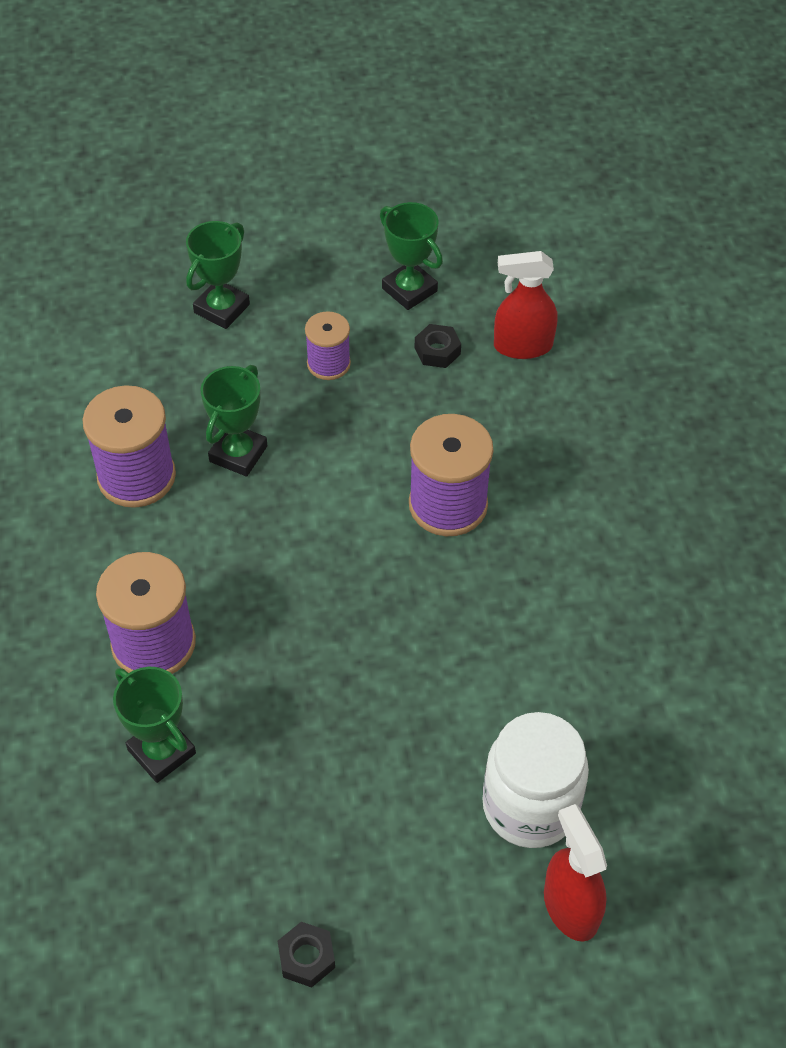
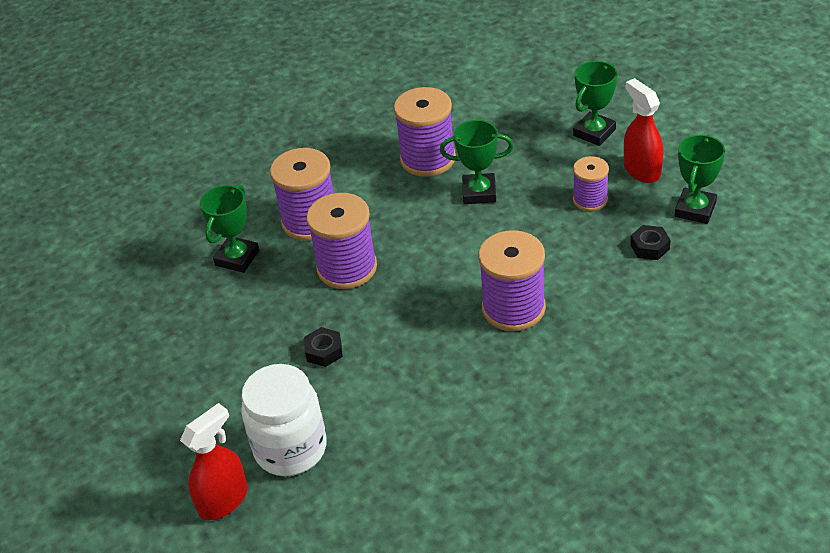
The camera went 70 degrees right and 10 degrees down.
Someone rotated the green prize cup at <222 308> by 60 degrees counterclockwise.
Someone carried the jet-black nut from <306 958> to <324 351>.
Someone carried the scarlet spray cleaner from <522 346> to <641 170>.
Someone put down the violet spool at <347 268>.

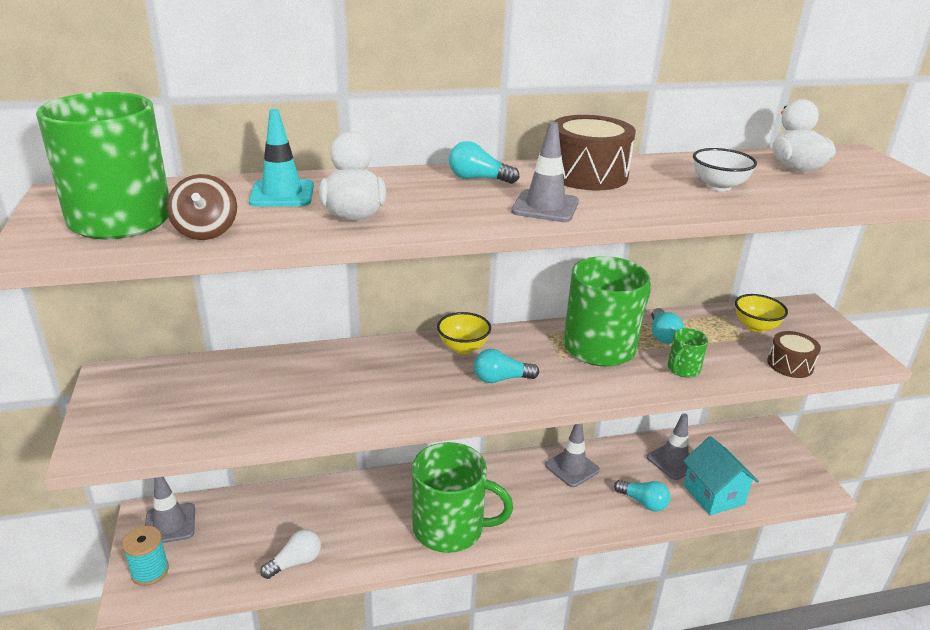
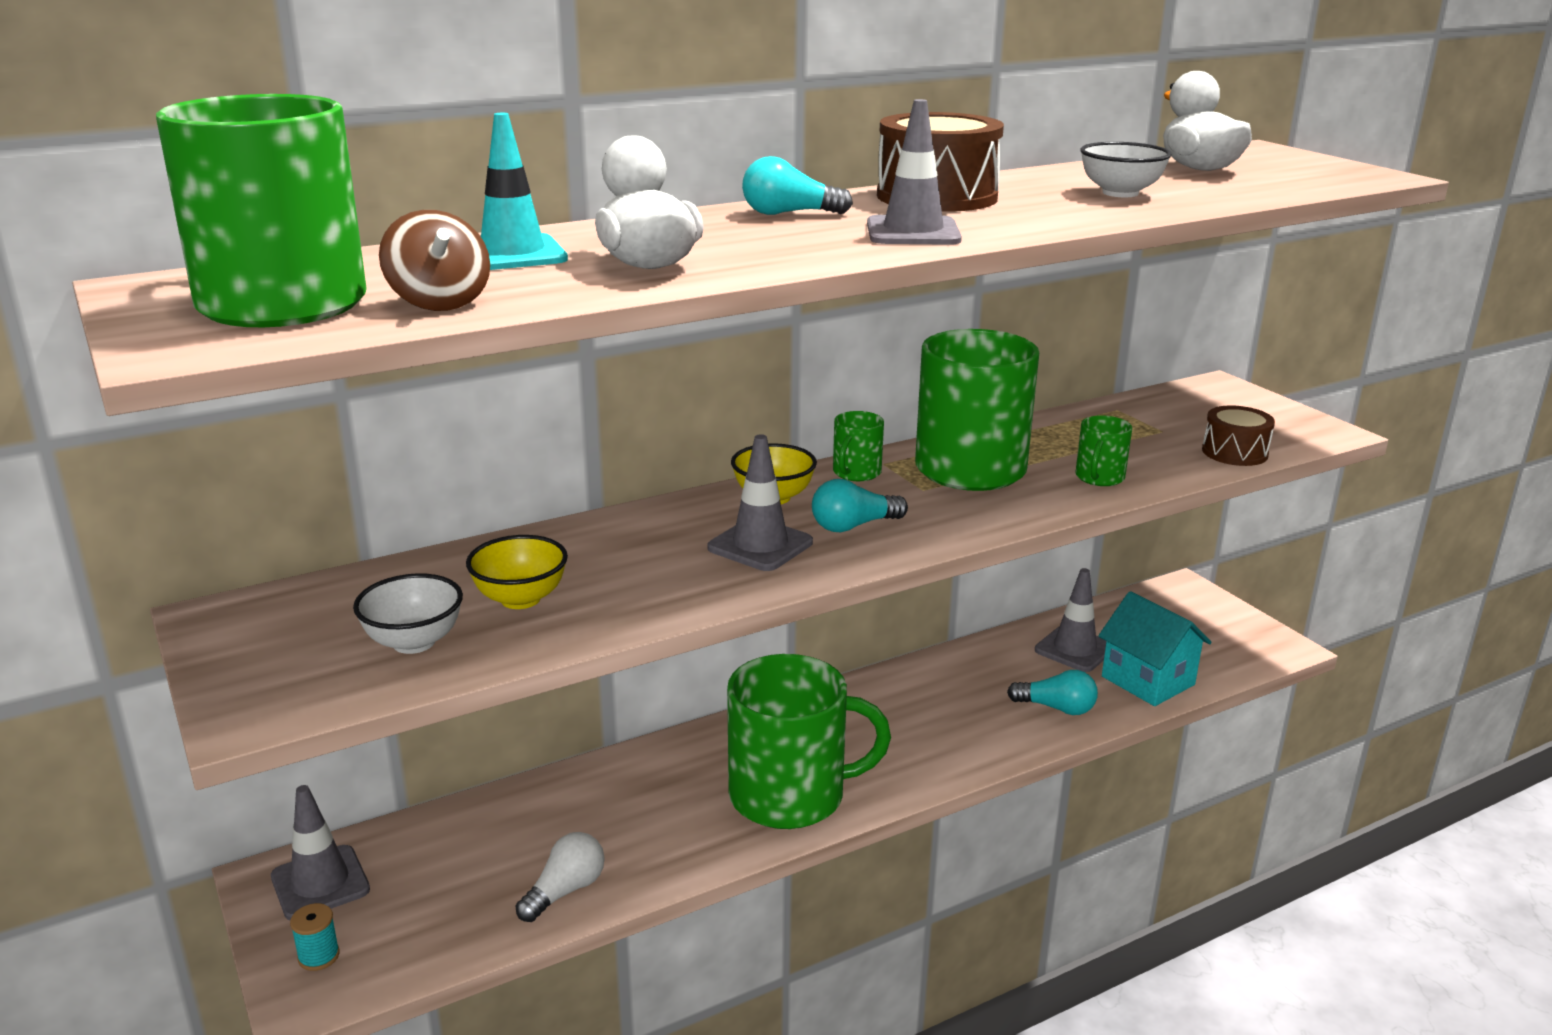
The camera went 15 degrees left and 5 degrees down.
Someone scaled the aqua spool at <150 571> by 0.64.
Someone carried the grey safety cone from <572 468> to <760 545>.
Someone took away the aqua lightbulb at <662 335>.
Someone carried the bright yellow serving bowl from <755 327> to <520 599>.
Someone put down the pure white serving bowl at <414 642>.
Someone put down the green tea mug at <856 473>.

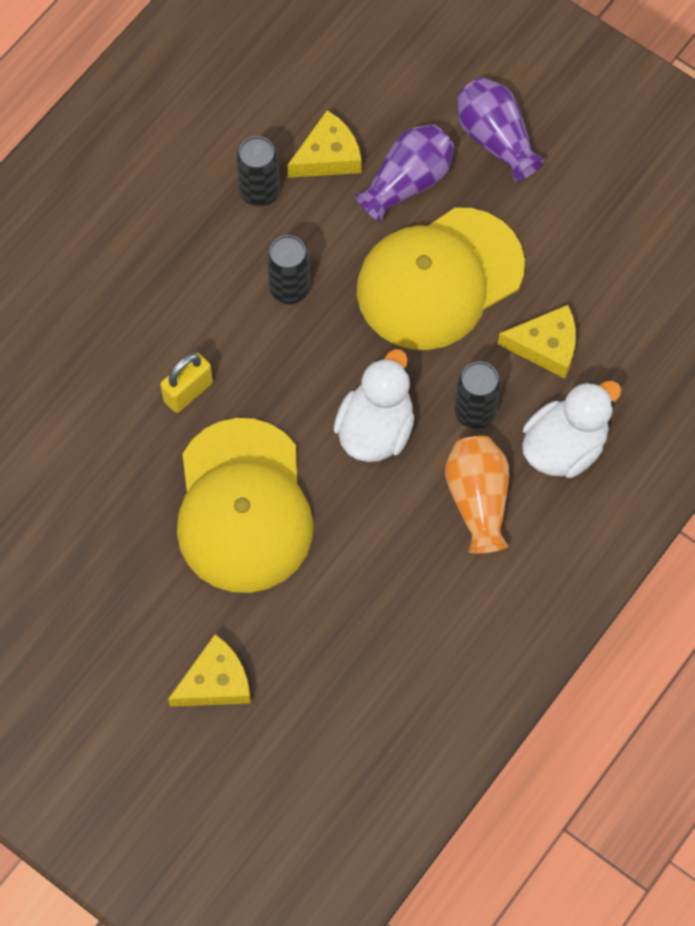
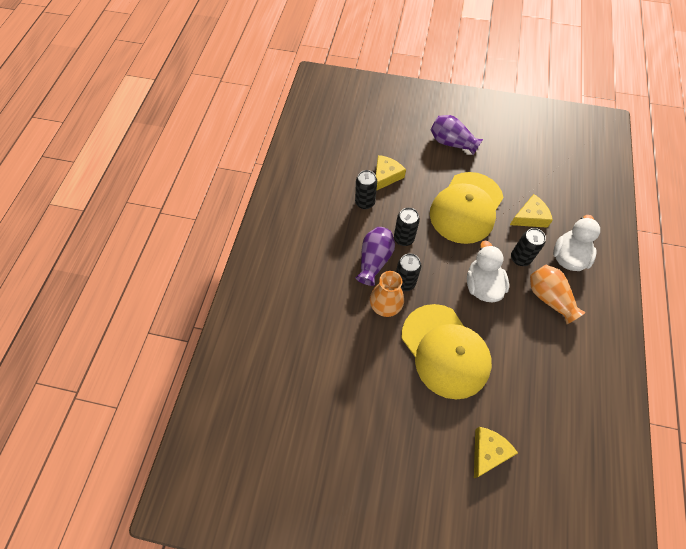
The camera went 25 degrees left and 5 degrees down.
Someone swapped the bright yellow lock at <188 392> for the bright orange flower vase at <385 306>.
Someone carried the violet flower vase from <407 182> to <374 260>.
Someone put down the jet-black soda can at <404 282>.

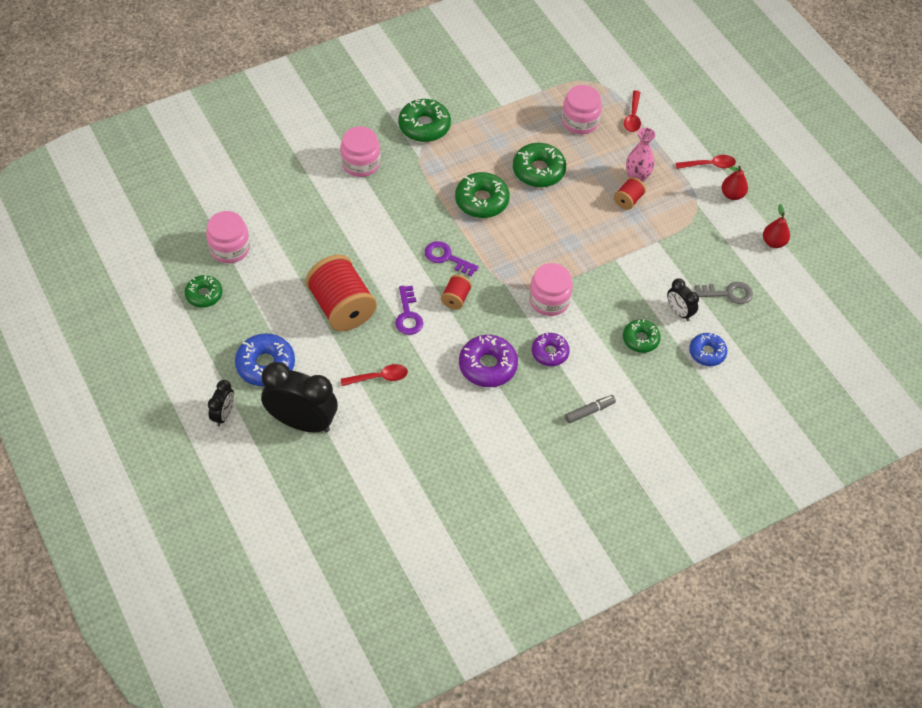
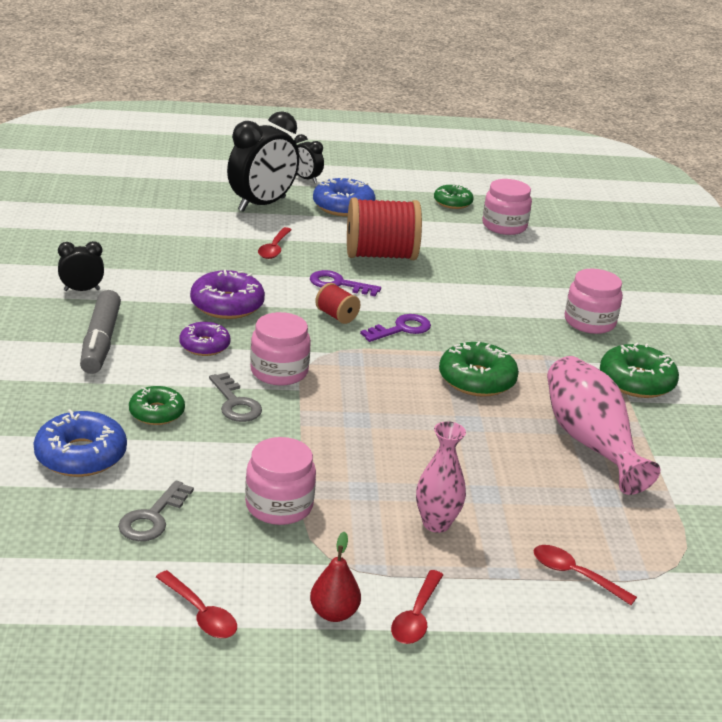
The camera went 115 degrees right and 25 degrees down.
Someone took away the green doughnut at <538 171>.
Someone carried the pink jam jar from <580 121> to <279 505>.
Someone scaled the grey marker pen at <589 411> by 1.83.
Someone took away the scarlet spool at <628 200>.
Someone carried the jet-black clock from <679 312> to <82 290>.
Someone scaled the royal blue doughnut at <707 353> by 1.54.
Someone swapped the scarlet toy pear at <773 242> for the scarlet tablespoon at <200 613>.
Someone put down the grey key at <235 403>.
Someone put down the pink flower vase at <590 442>.

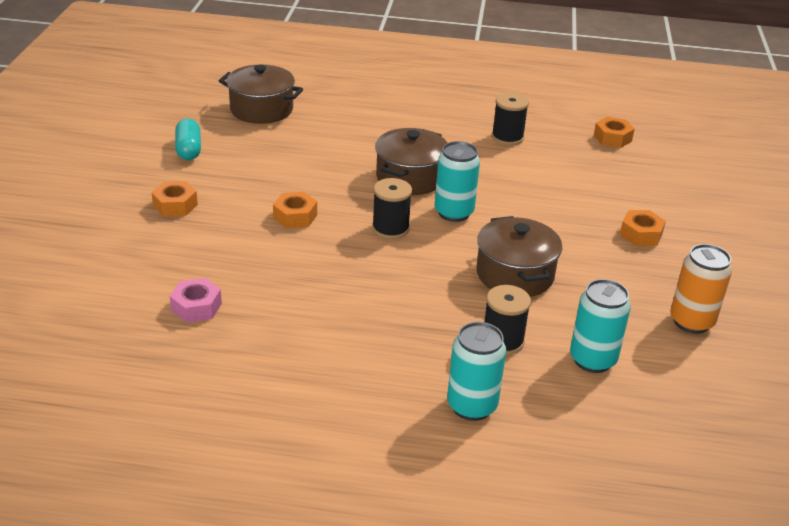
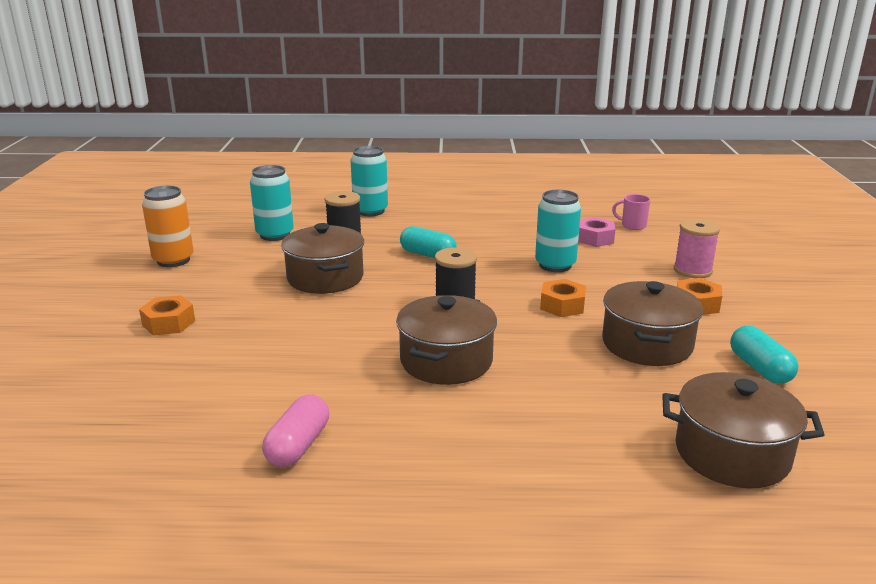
The camera went 175 degrees right and 10 degrees down.
Someone carried the aqua soda can from <454 212> to <555 265>.
Someone swapped the jet-black spool at <507 137> for the pink capsule at <298 446>.
Someone took away the bright orange nut at <612 138>.
Someone put down the aqua capsule at <428 255>.
Someone put down the russet cooking pot at <647 344>.
Someone put down the pink tea mug at <632 225>.
Someone put down the pink spool at <692 270>.

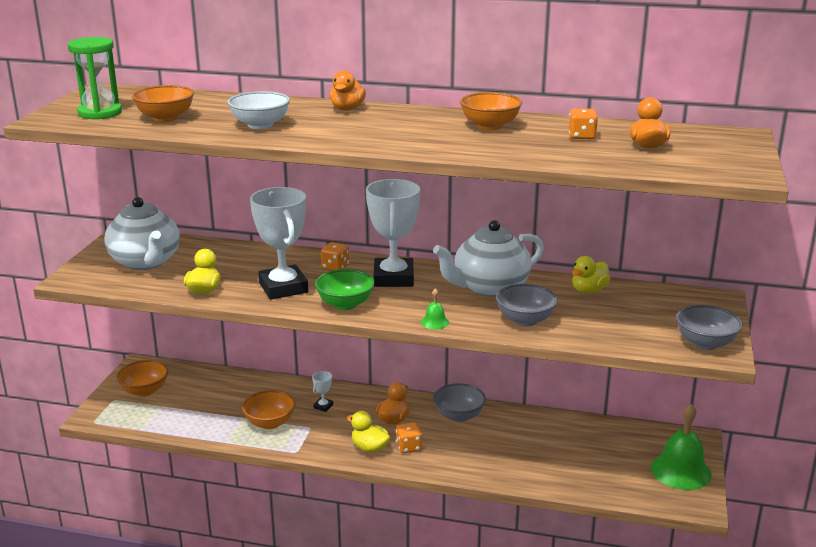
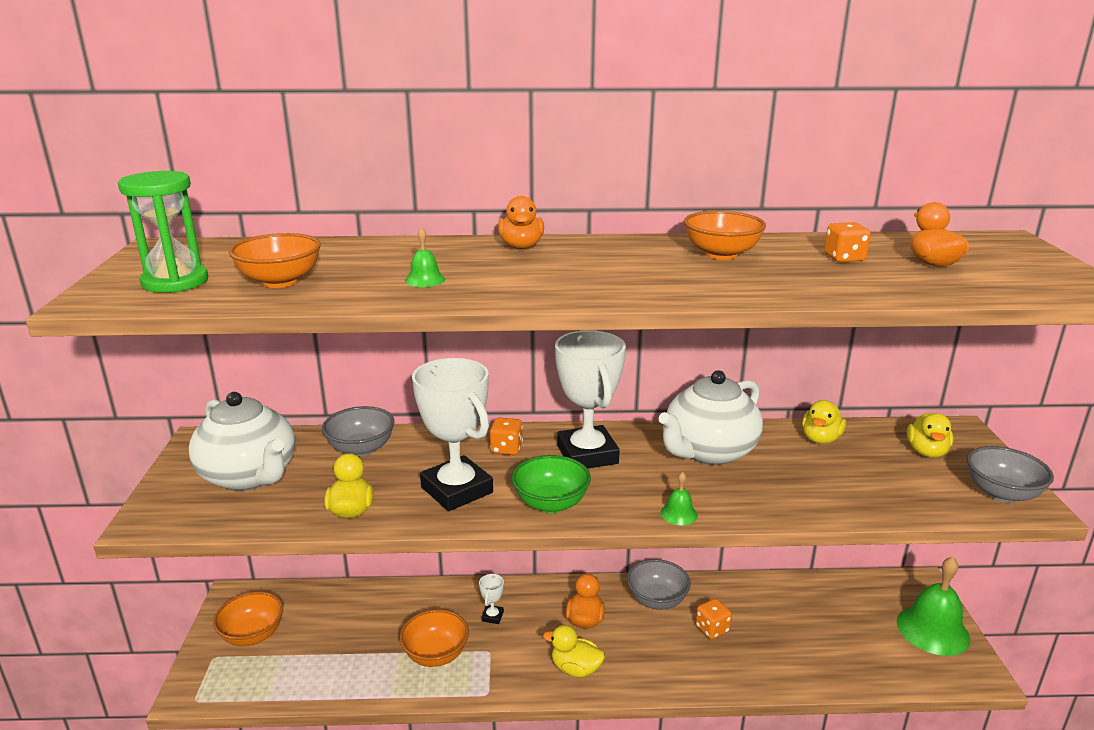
The camera went 15 degrees left and 0 degrees up.
Someone swapped the pure white serving bowl at <260 125> for the green hand bell at <425 280>.
Someone carried the bright orange die from <408 447> to <712 629>.
Someone carried the grey serving bowl from <525 320> to <361 449>.
Someone put down the bright yellow duck at <926 452>.

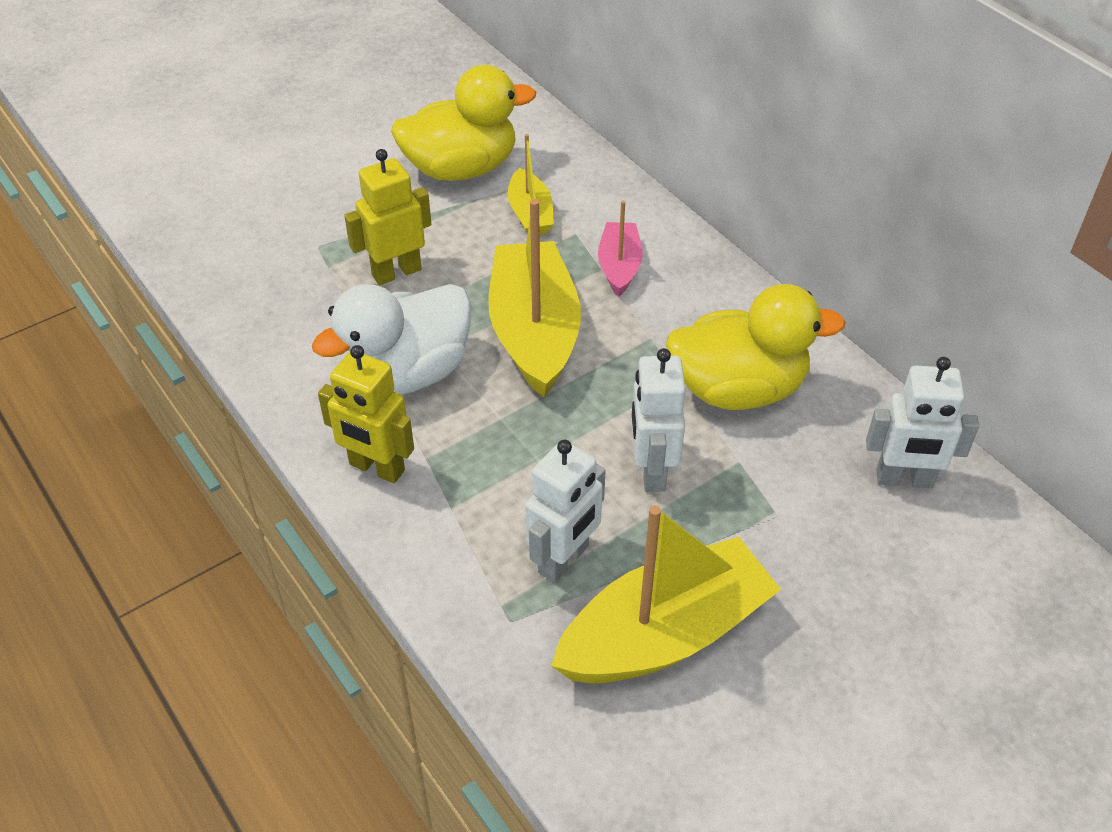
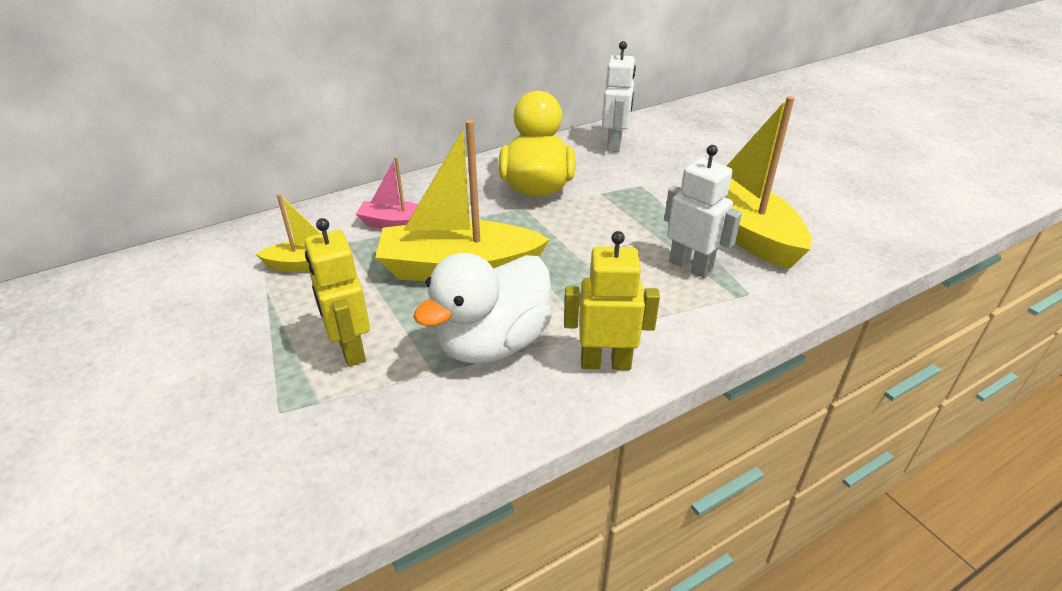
The camera went 85 degrees left and 10 degrees down.
Someone rotated the pure white duck at <406 373> by 75 degrees clockwise.
Someone rotated the bright yellow robot figure at <376 468> by 120 degrees counterclockwise.
Someone took away the bright yellow duck at <461 168>.
Someone took away the pure white robot figure at <652 470>.

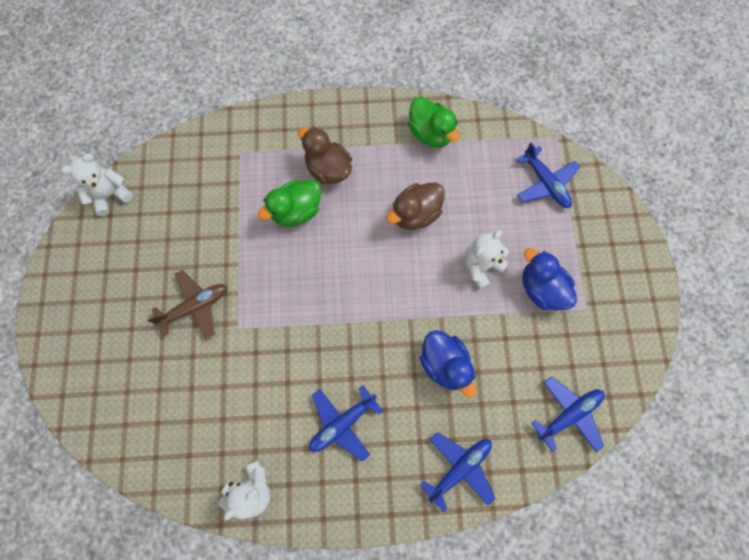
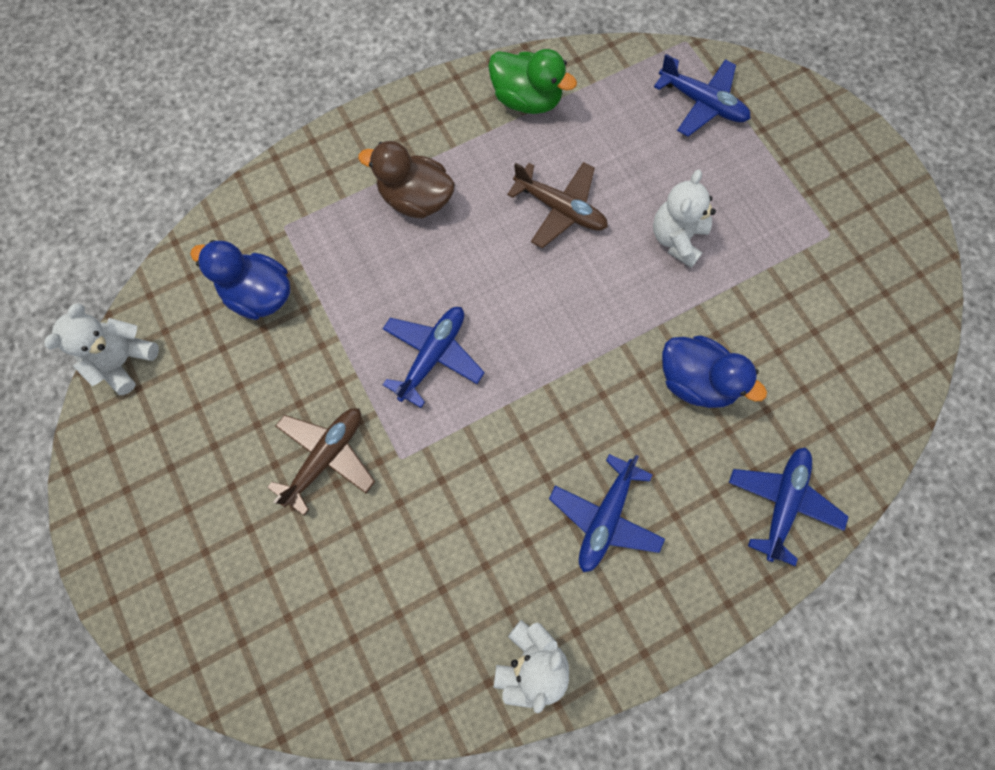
The camera went 25 degrees left and 0 degrees up.
Someone took away the green duck at <296 211>.
Someone swapped the russet duck at <415 214> for the russet toy plane at <560 209>.
Someone carried the royal blue duck from <541 289> to <259 294>.
Someone carried the royal blue toy plane from <569 414> to <433 356>.

